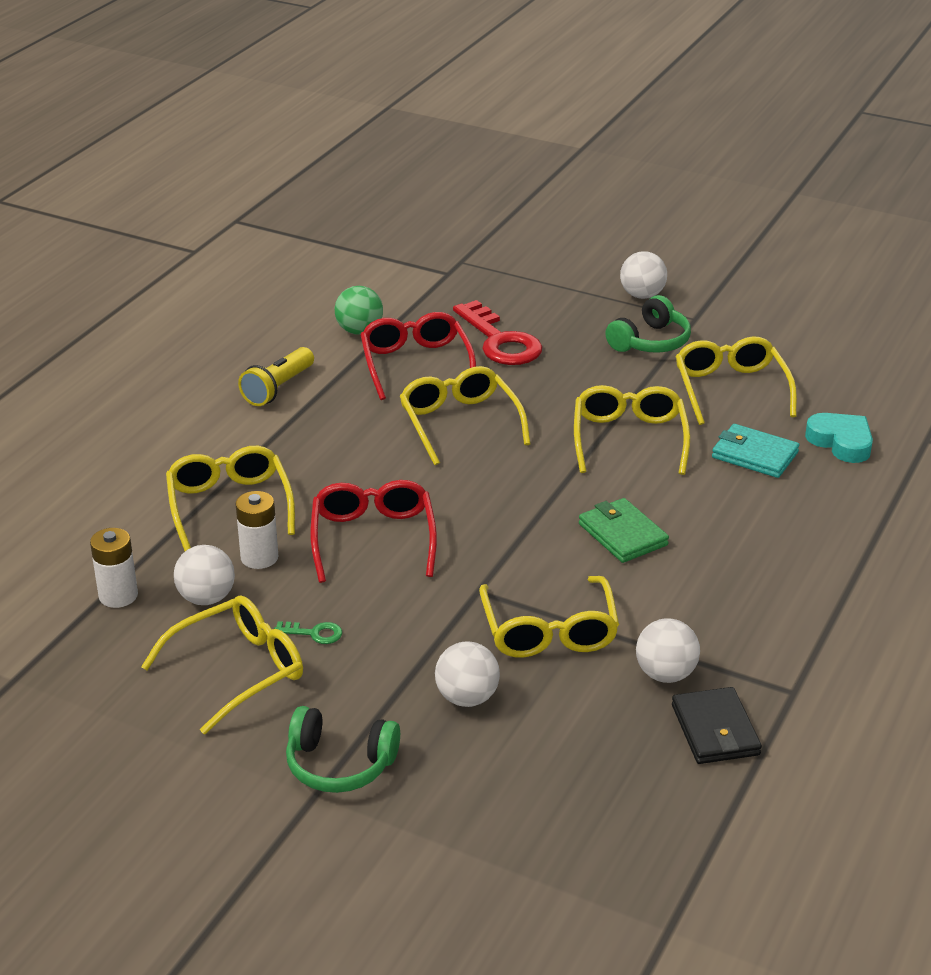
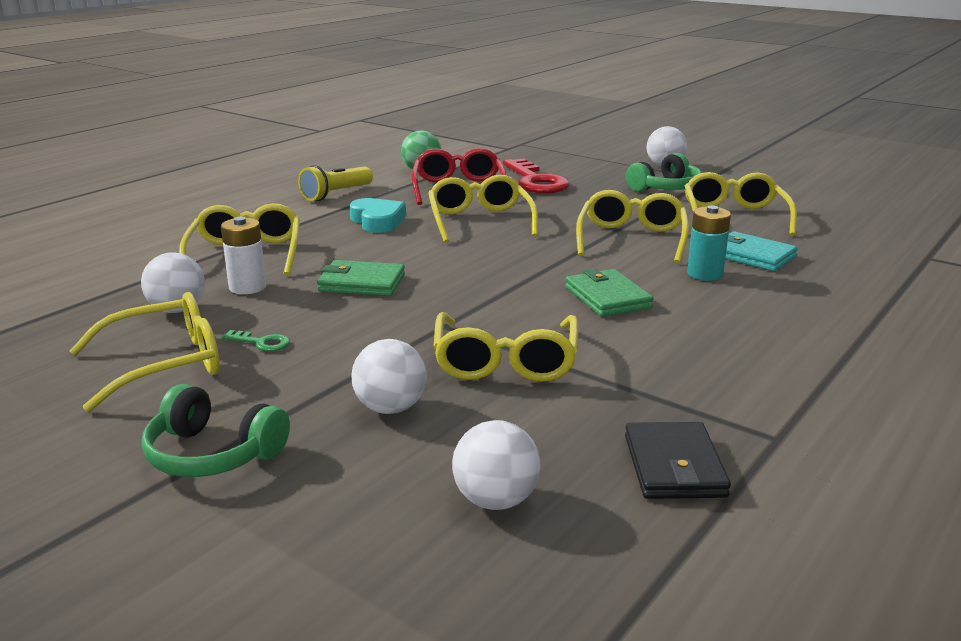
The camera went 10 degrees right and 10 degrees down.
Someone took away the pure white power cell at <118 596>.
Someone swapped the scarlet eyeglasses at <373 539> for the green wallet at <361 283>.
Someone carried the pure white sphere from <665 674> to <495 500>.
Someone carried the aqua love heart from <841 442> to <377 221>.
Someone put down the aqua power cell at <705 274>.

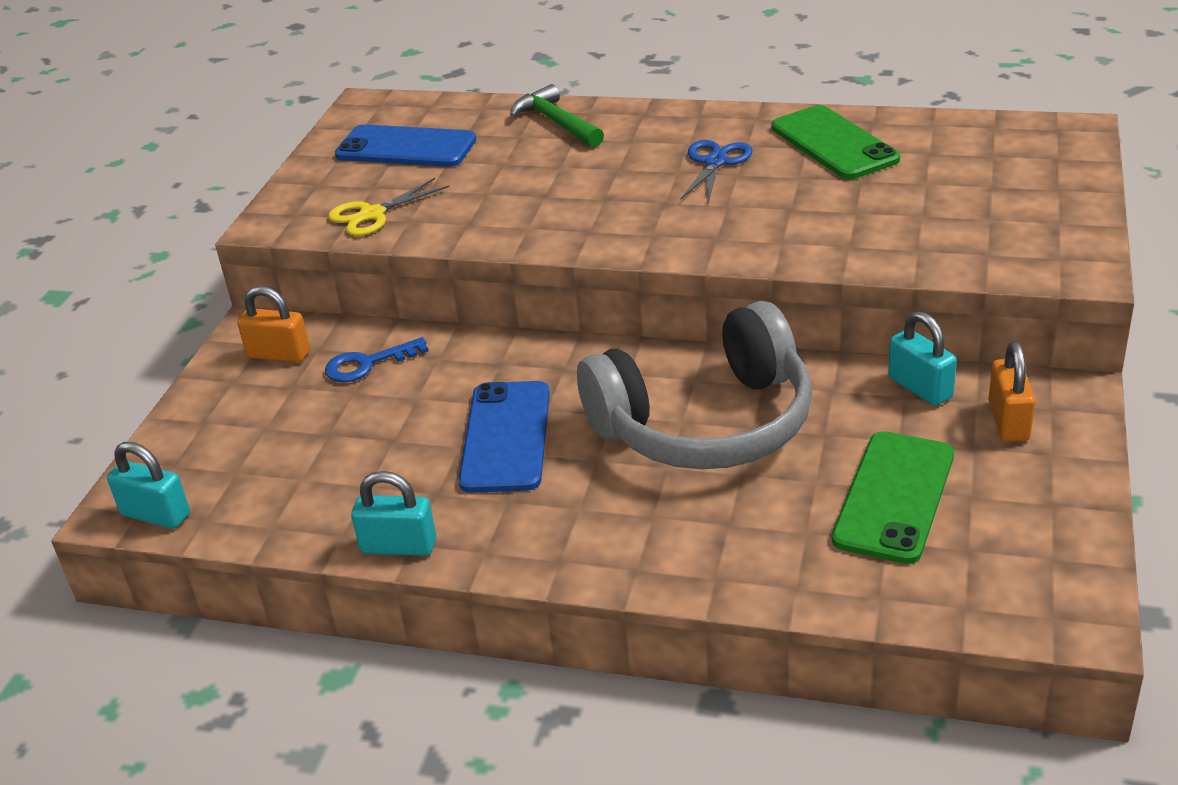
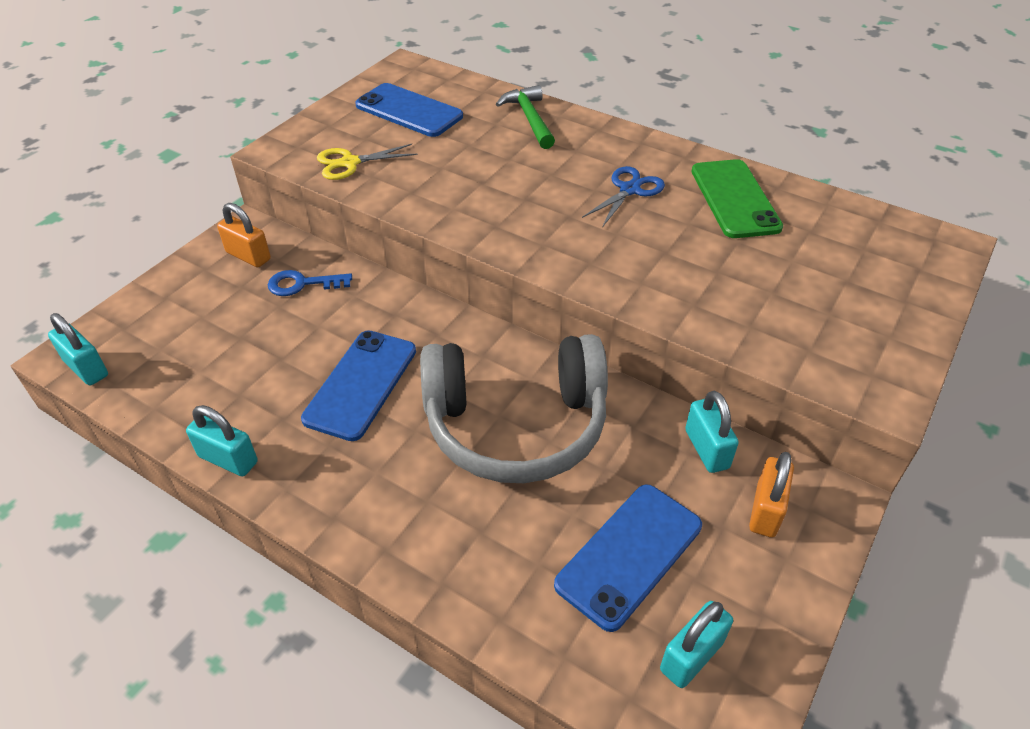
The camera went 15 degrees right and 10 degrees up.
Someone repainted the green smartphone at <894 497>, which became the royal blue smartphone at <629 555>.
Someone put down the aqua lock at <691 656>.

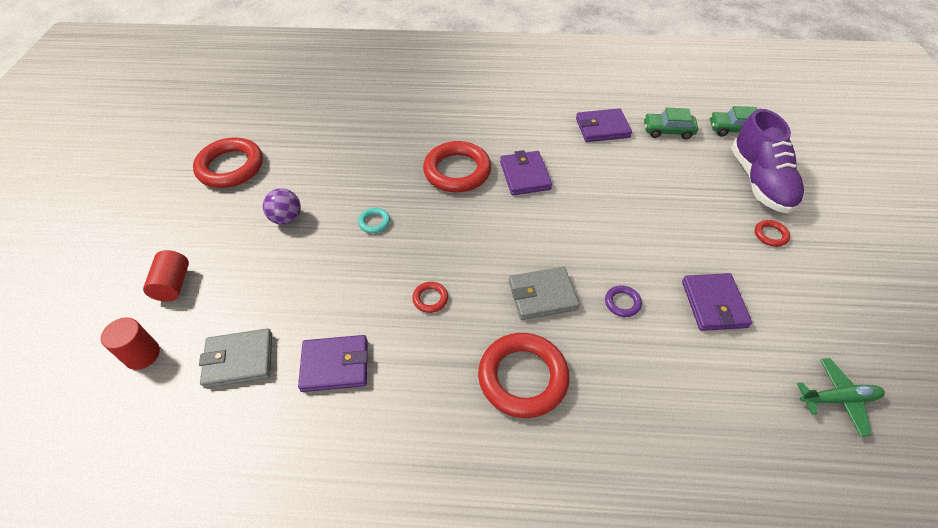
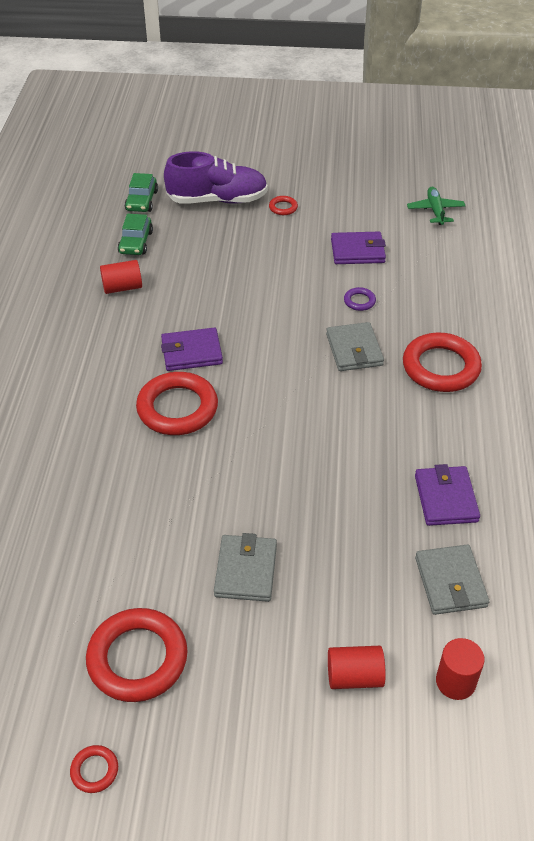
The camera went 90 degrees left and 5 degrees down.
Someone swapped the violet sphere at <286 218> for the grey wallet at <245 570>.
Someone took away the aqua ring at <374 222>.
Someone carried the scarlet ring from <430 299> to <94 770>.
Someone swapped the violet wallet at <602 128> for the scarlet cylinder at <122 287>.

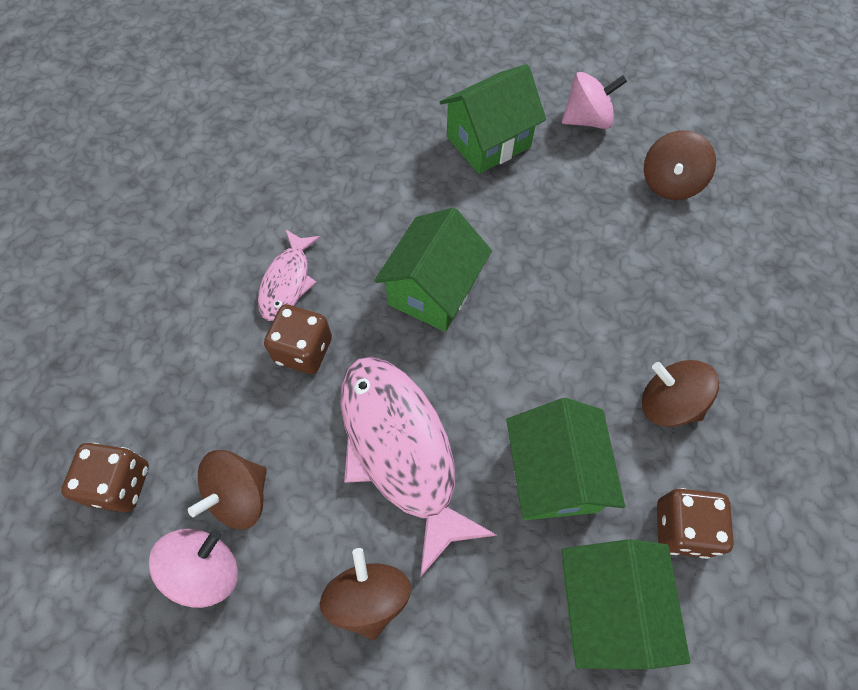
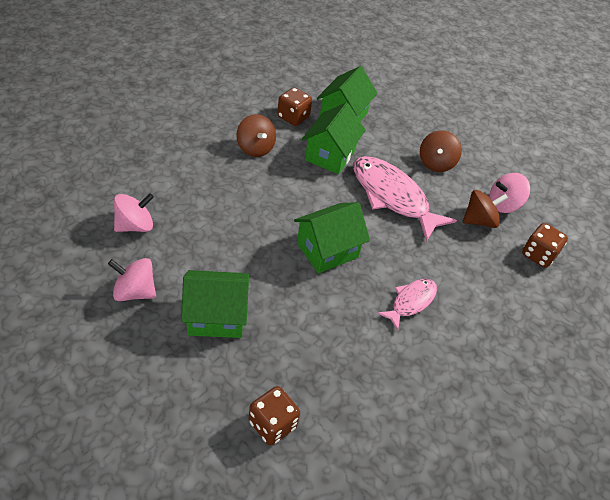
The camera went 155 degrees left and 15 degrees down.
Someone carried the russet die from <303 350> to <272 424>.
Someone rotated the pink fish at <401 450> by 135 degrees clockwise.
Someone repainted the russet toy top at <669 183>, which became the pink toy top at <135 225>.

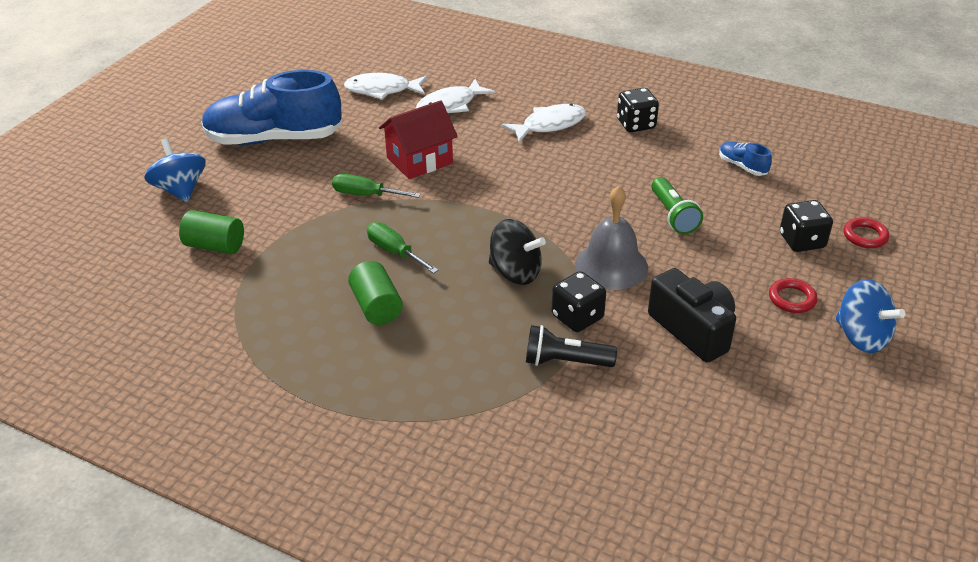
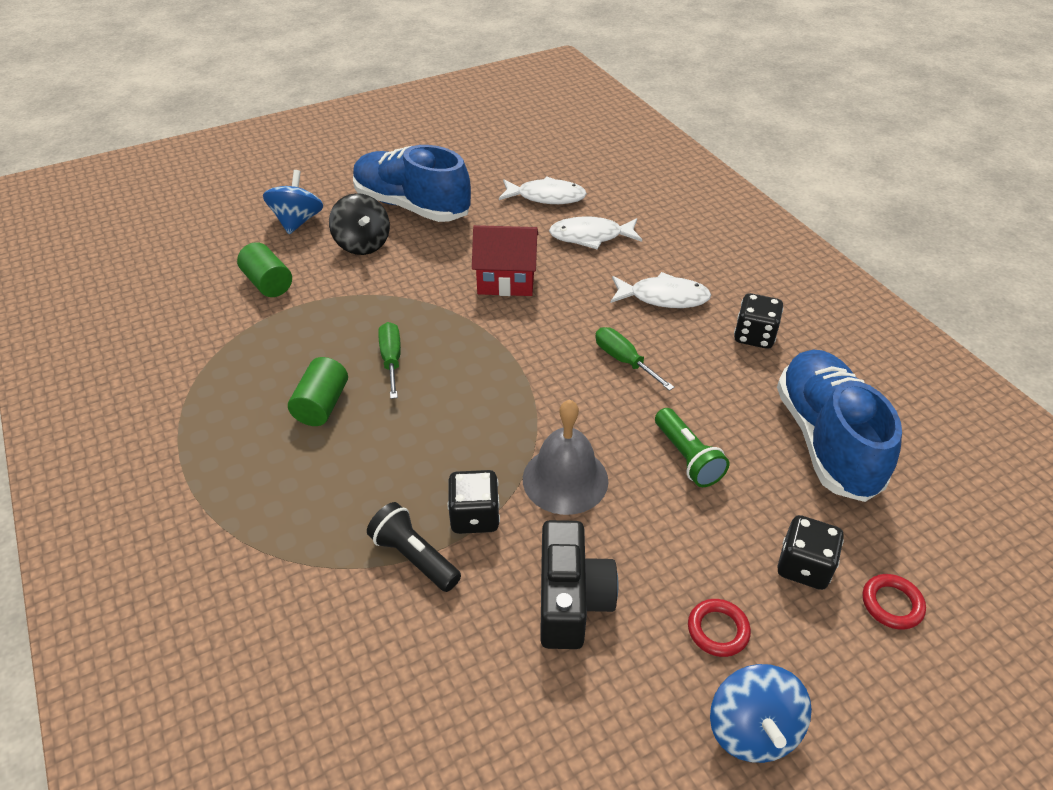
The camera went 35 degrees right and 5 degrees up.
Someone carried the green screwdriver from <366 195> to <624 360>.
Someone rotated the pure white fish at <382 90> by 150 degrees clockwise.
Someone carried the jet-black toy top from <515 272> to <362 244>.
Someone rotated the green pocket torch at <673 215> by 45 degrees counterclockwise.
Someone scaled the royal blue sneaker at <742 166> by 2.44.

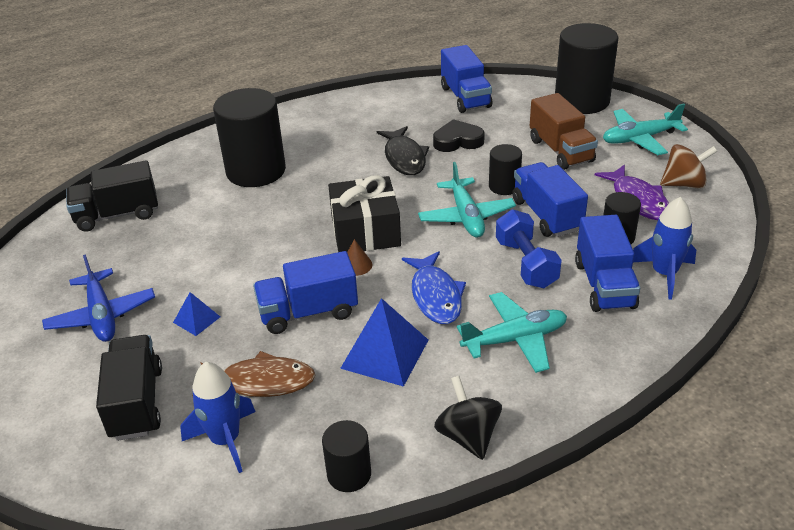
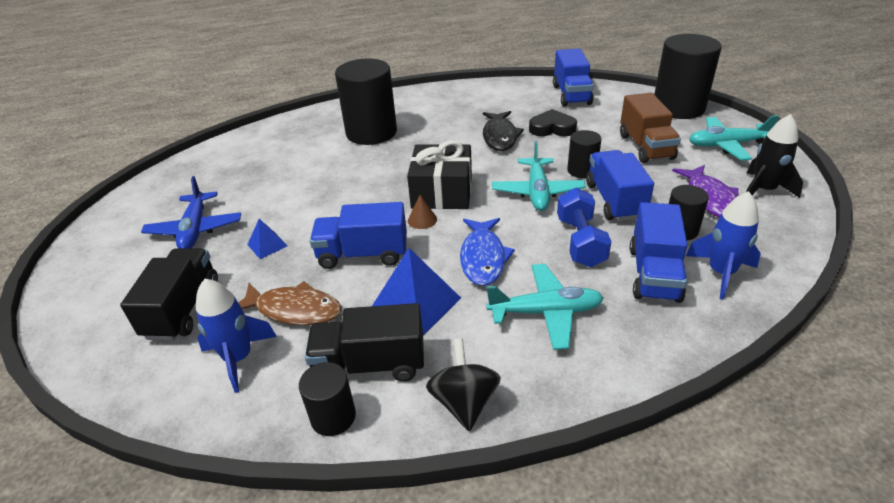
The camera went 15 degrees right and 0 degrees up.
Someone carried the jet-black truck from <117 215> to <370 364>.
Someone swapped the russet toy top at <684 184> for the jet-black spaceship at <763 190>.

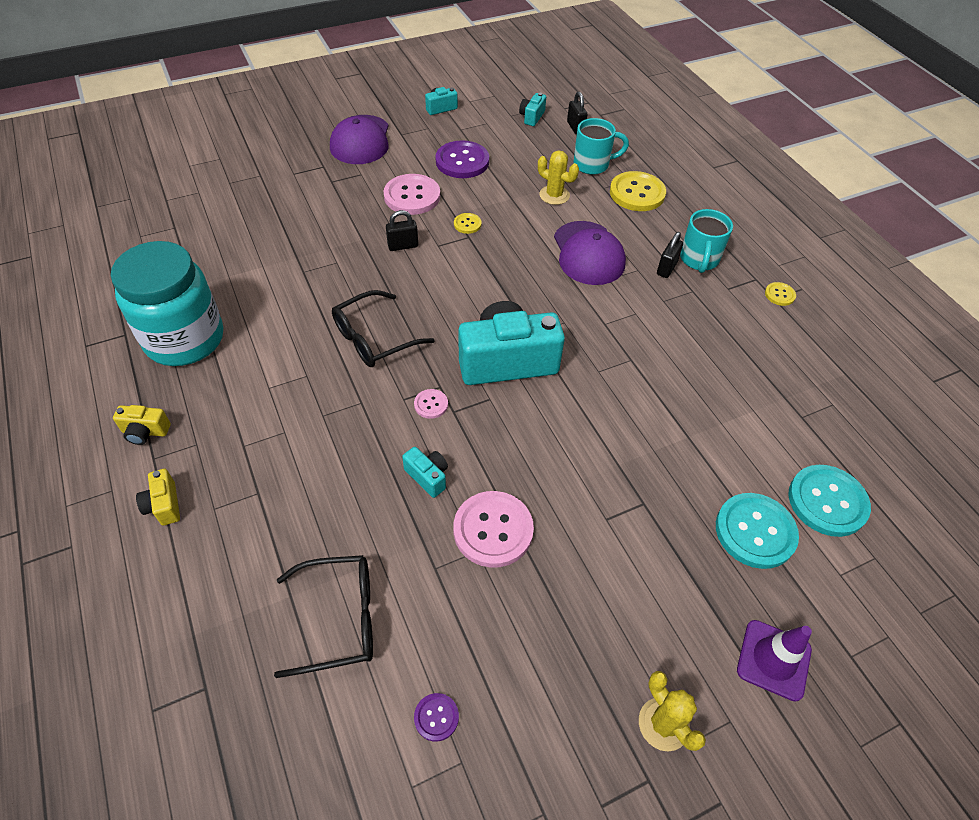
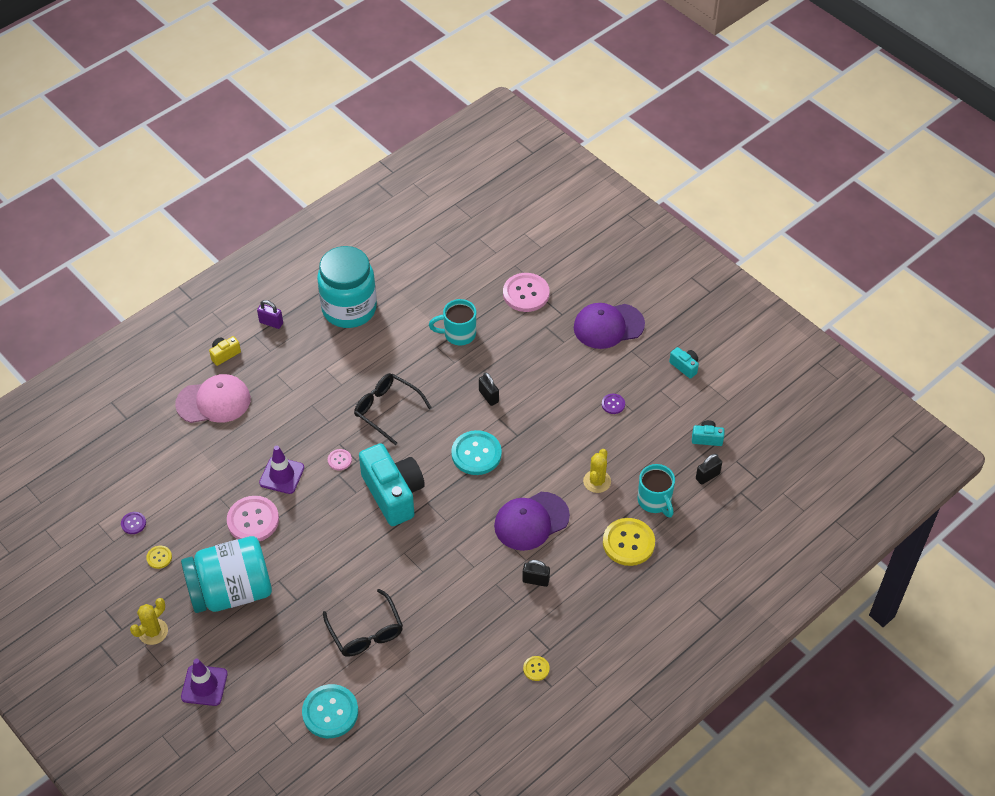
The camera went 75 degrees right and 0 degrees up.
Someone swapped the bright yellow photo camera at <145 432> for the violet lock at <271 323>.
Someone carried the jet-black eyeglasses from <339 619> to <366 632>.
Someone carried the pink sewing button from <412 196> to <526 293>.
Someone swapped the aqua photo camera at <428 476> for the violet safety cone at <282 475>.
Someone scaled the violet sewing button at <462 161> by 0.48.
Someone carried the bright yellow sewing button from <467 224> to <159 557>.
Someone carried the aqua tea mug from <699 260> to <458 334>.
Someone carried the aqua sewing button from <755 531> to <476 454>.
Someone put down the pink baseball cap at <214 401>.
Someone put down the aqua jam jar at <231 591>.

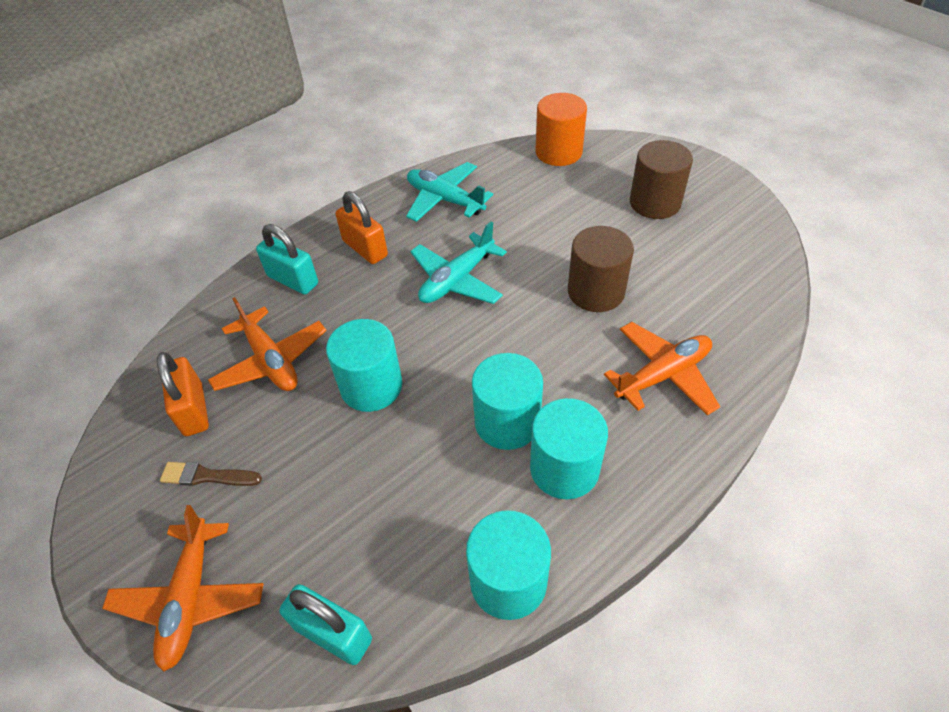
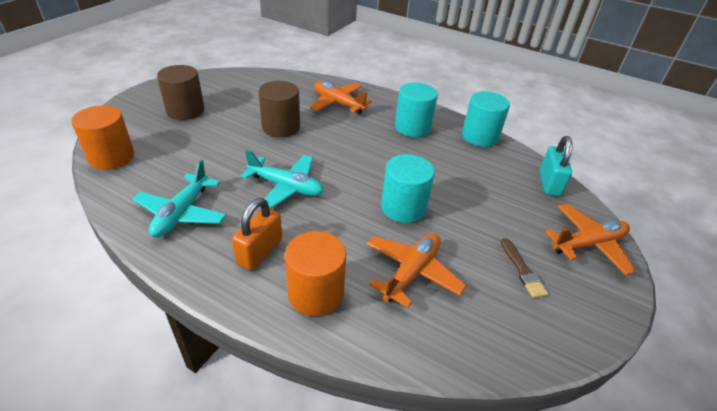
The camera went 115 degrees left and 10 degrees down.
Someone took away the bright orange lock at <193 410>.
Someone swapped the aqua lock at <293 280> for the bright orange cylinder at <316 293>.
Someone took away the aqua cylinder at <507 422>.

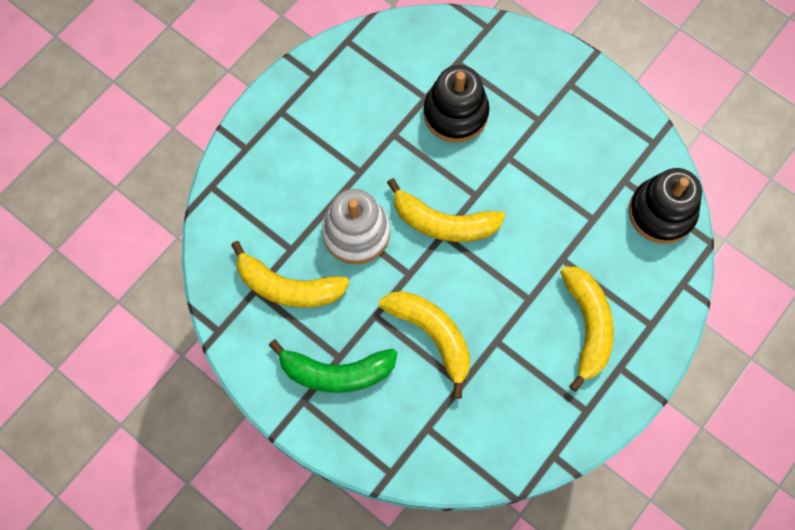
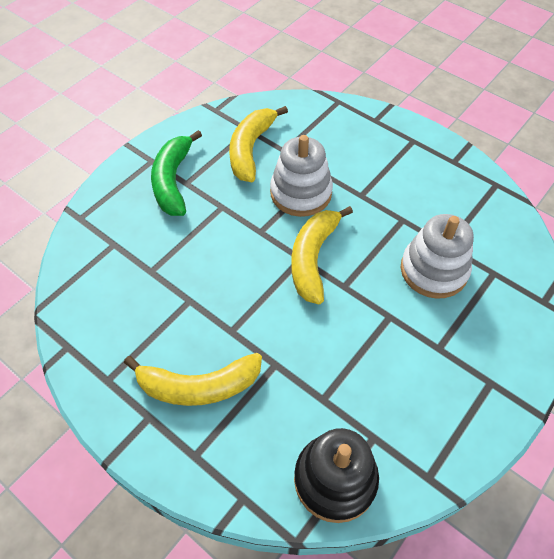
The camera went 90 degrees right and 15 degrees down.
Someone took away the bright yellow banana at <432 335>.
Someone repainted the jet-black stacking rings at <455 113>, which became the pure white stacking rings at <433 270>.

